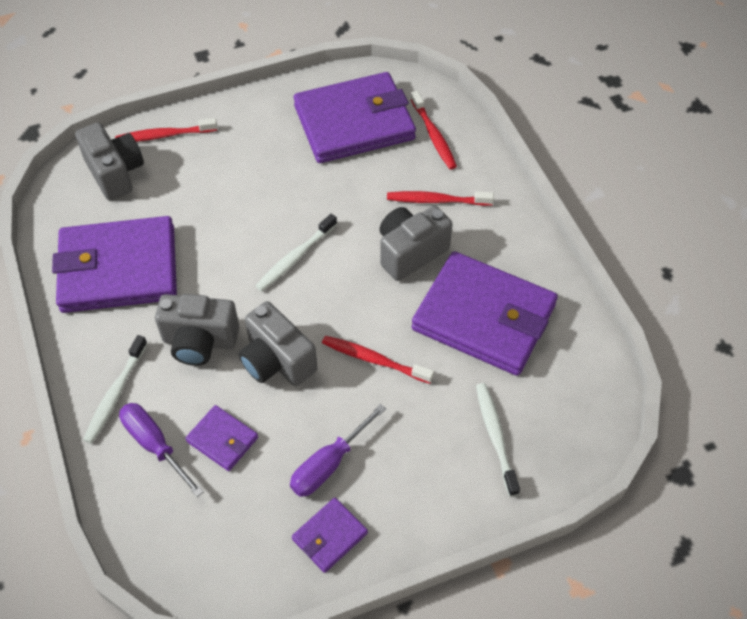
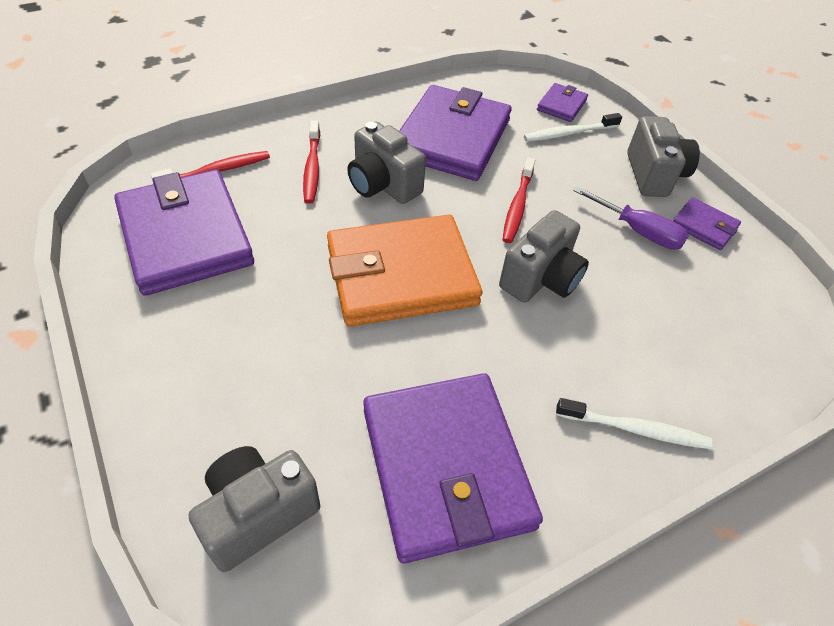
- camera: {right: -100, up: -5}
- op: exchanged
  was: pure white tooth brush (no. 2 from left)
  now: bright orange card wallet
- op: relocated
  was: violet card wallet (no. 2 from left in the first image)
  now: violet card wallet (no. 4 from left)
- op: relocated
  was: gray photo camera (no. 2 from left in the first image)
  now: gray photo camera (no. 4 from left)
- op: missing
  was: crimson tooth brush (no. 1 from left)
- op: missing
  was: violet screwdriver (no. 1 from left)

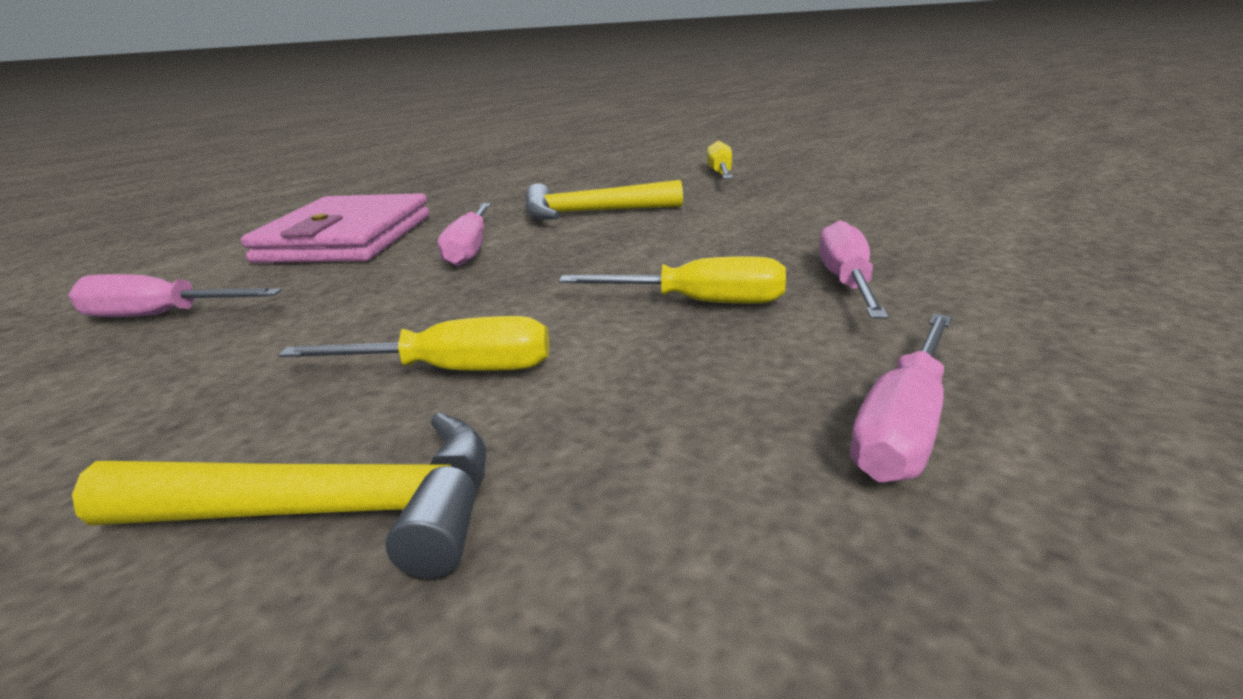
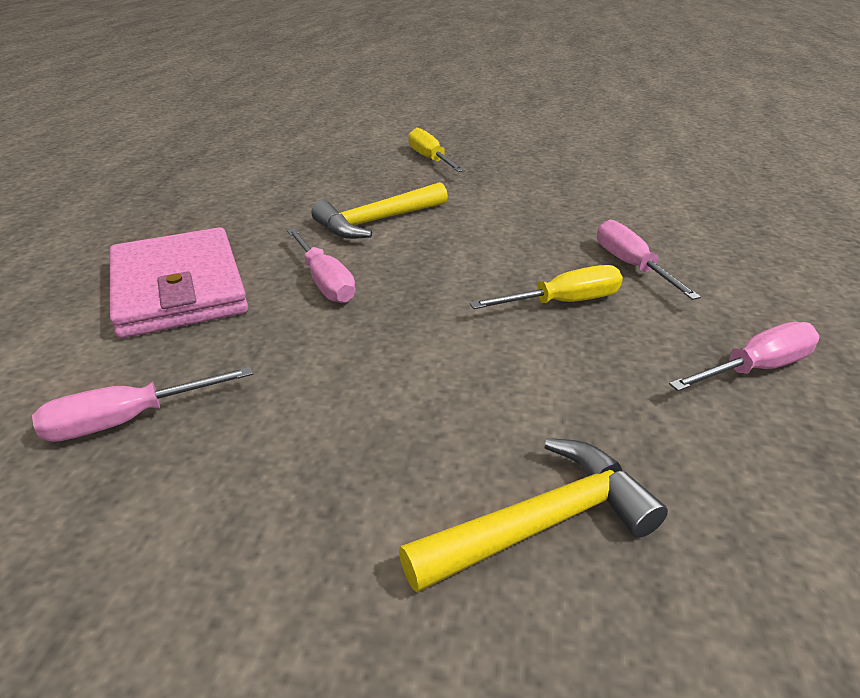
- camera: {right: -30, up: 10}
- op: spun
  was: pink screwdriver (no. 4 from left)
  clockwise: -120
- op: missing
  was: golden screwdriver (no. 1 from left)

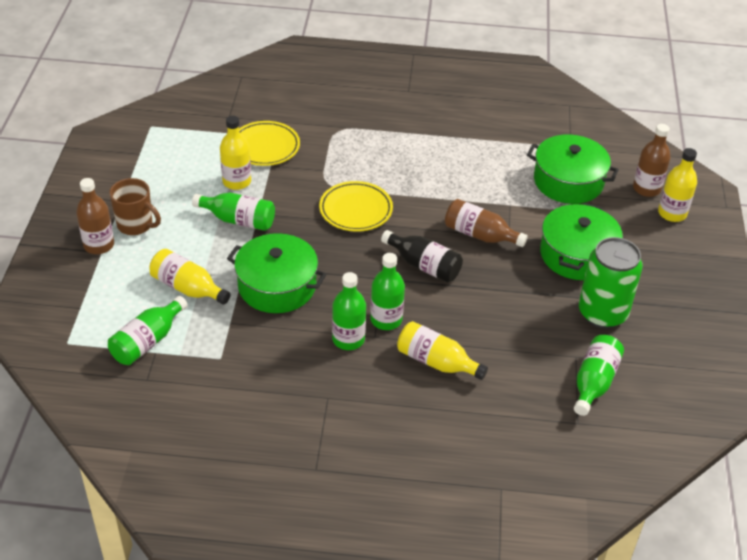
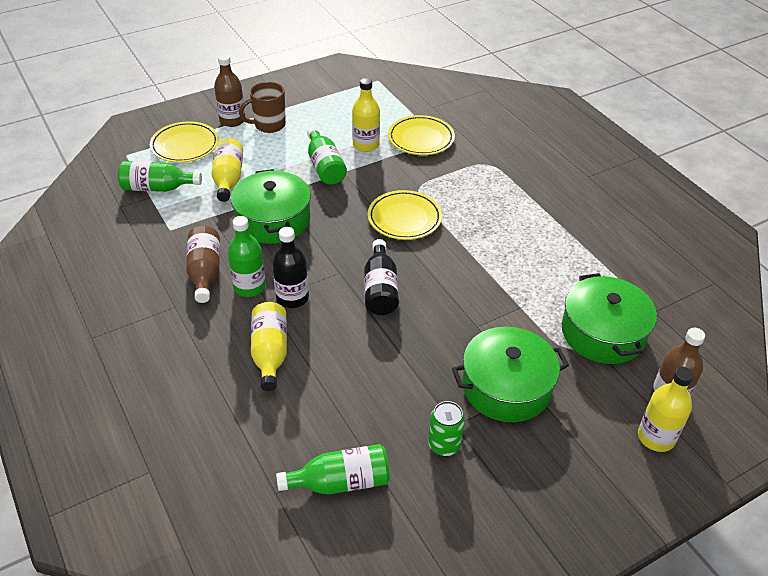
- camera: {right: 55, up: 0}
- op: appeared
  now: golden plate (no. 1 from left)
- op: relocated
  was: brown flask (no. 2 from left in the first image)
  now: brown flask (no. 1 from left)
- op: spun
  was: brown tea mug
  clockwise: 75
- op: colour
  was: leaf-green flask (no. 4 from left)
  now: jet-black flask (no. 1 from left)
- op: size
  was: leaf-green soda can
  ratio: 0.54

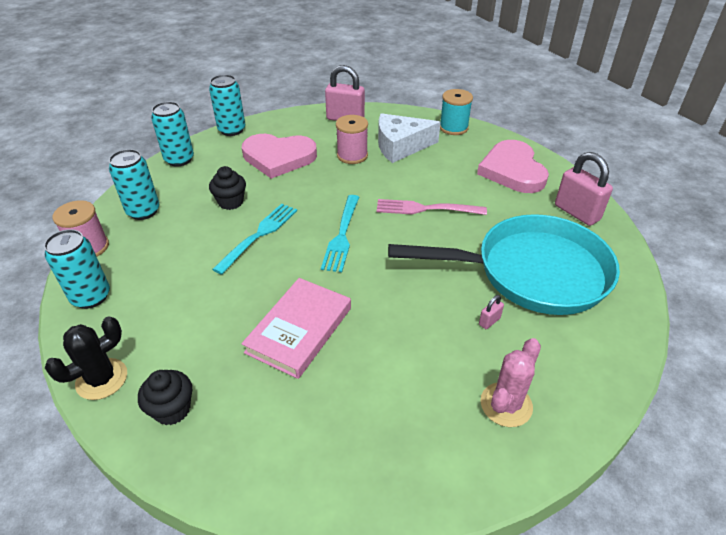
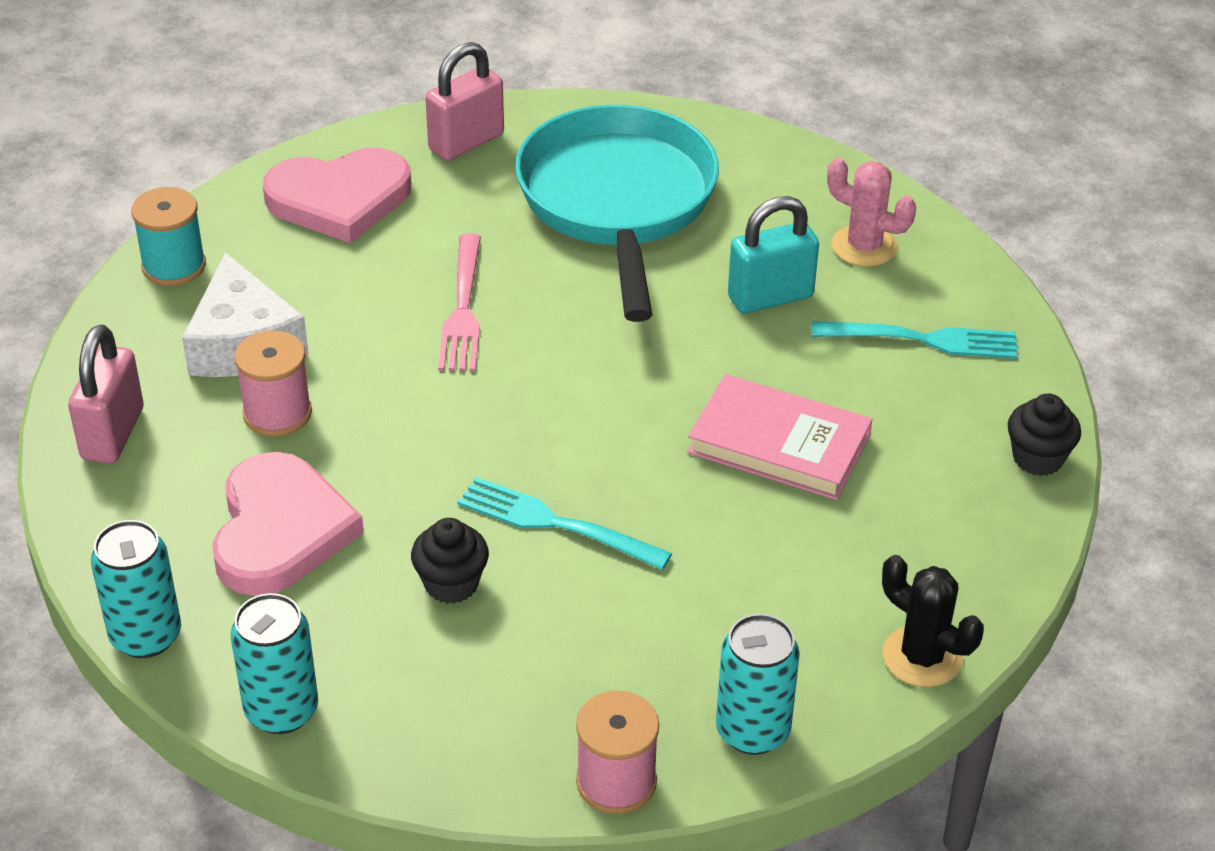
- camera: {right: -95, up: 0}
- op: appeared
  now: turquoise small lock
- op: relocated
  was: turquoise fork (no. 2 from left)
- op: relocated
  was: jet-black muffin (no. 1 from left in the first image)
  now: jet-black muffin (no. 2 from left)
- op: missing
  was: turquoise soda can (no. 2 from left)
- op: missing
  was: pink small lock (no. 2 from left)

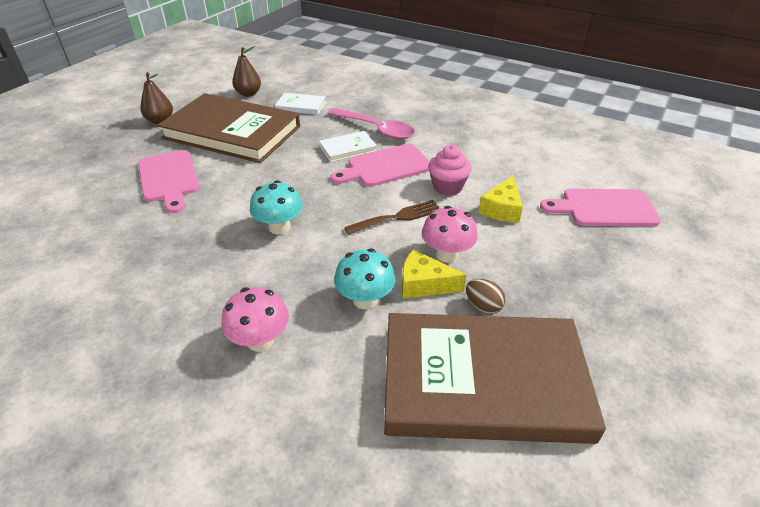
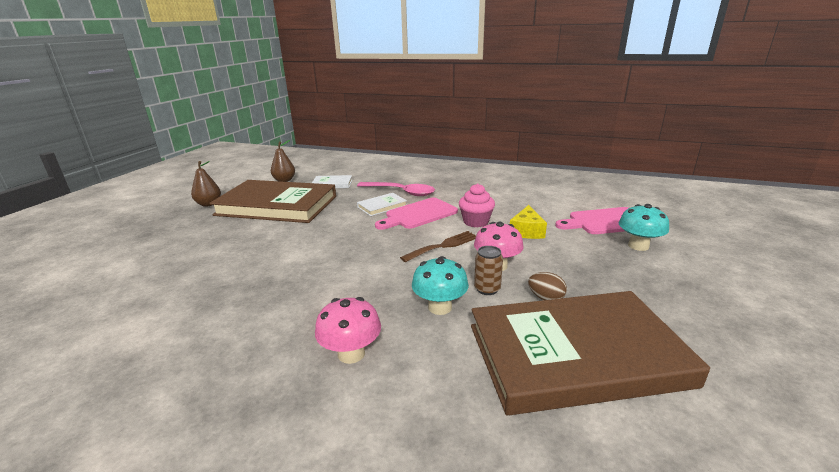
- camera: {right: -10, up: -15}
- op: exchanged
  was: golden piece of cheese (no. 1 from left)
  now: brown soda can
- op: relocated
  was: turquoise toadstool (no. 1 from left in the first image)
  now: turquoise toadstool (no. 2 from left)
- op: missing
  was: pink bread board (no. 1 from left)

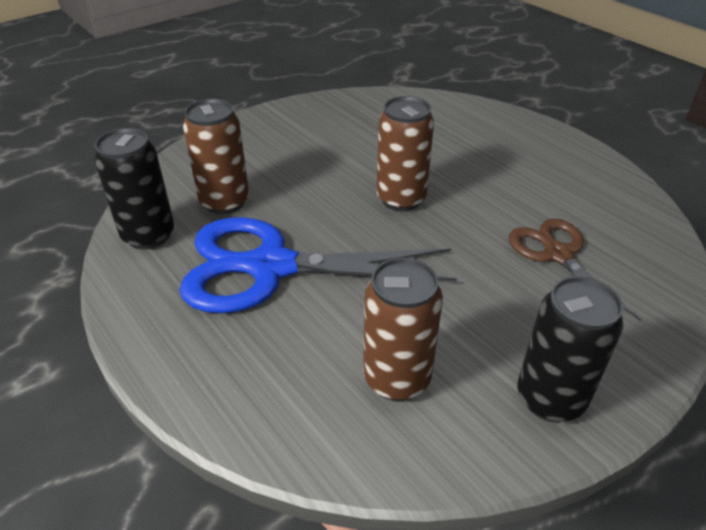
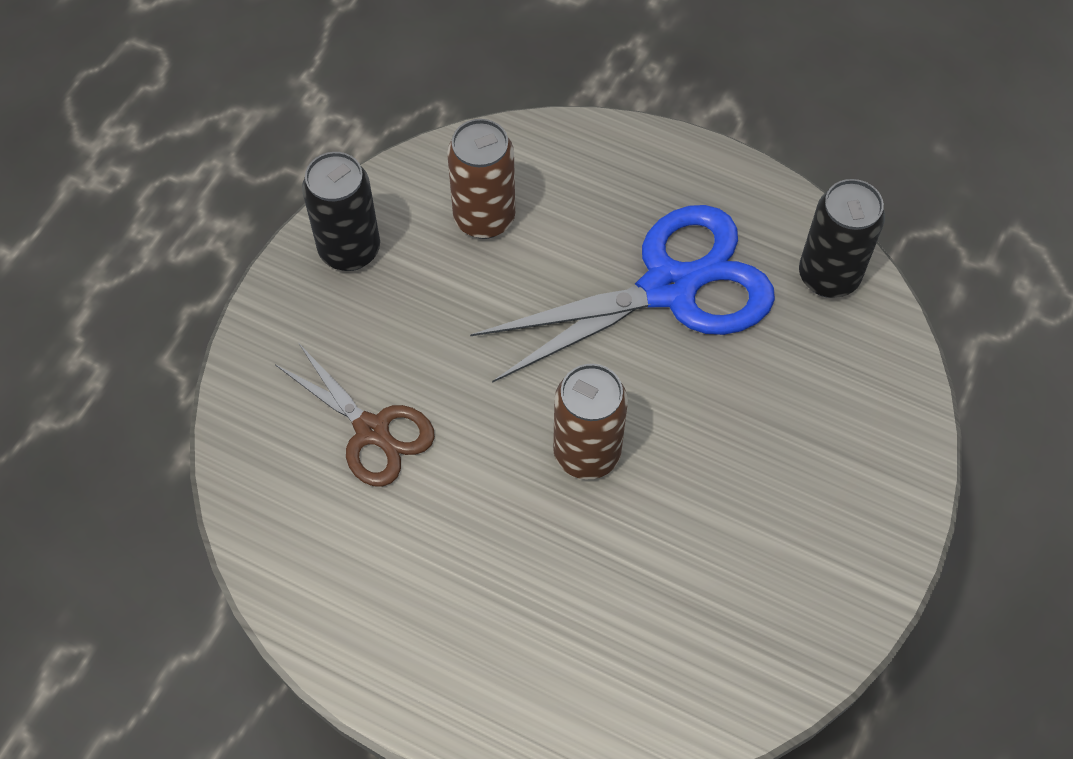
- camera: {right: 155, up: 20}
- op: missing
  was: brown soda can (no. 1 from left)

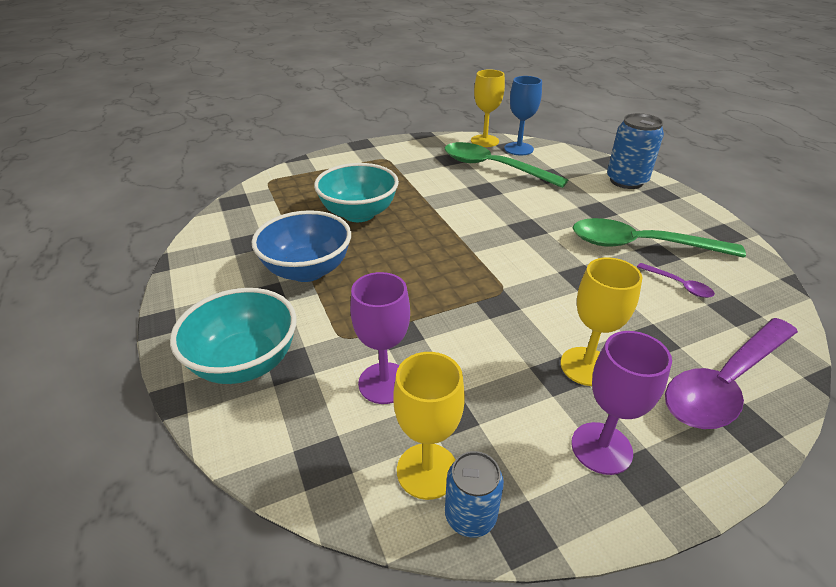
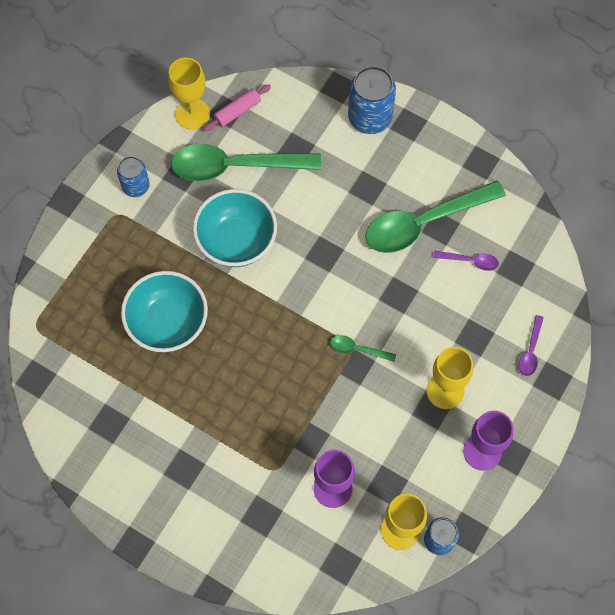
- camera: {right: -35, up: 30}
- op: appeared
  now: blue soda can (no. 1 from left)
- op: relocated
  was: turquoise bowl (no. 1 from left in the first image)
  now: turquoise bowl (no. 2 from left)
- op: exchanged
  was: blue chalice
  now: pink dough roller
- op: appeared
  now: leaf-green spoon (no. 2 from left)
- op: size
  was: violet spoon (no. 2 from left)
  ratio: 0.42
- op: missing
  was: blue bowl

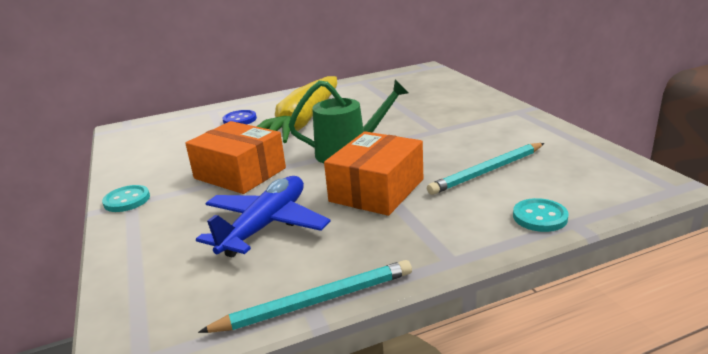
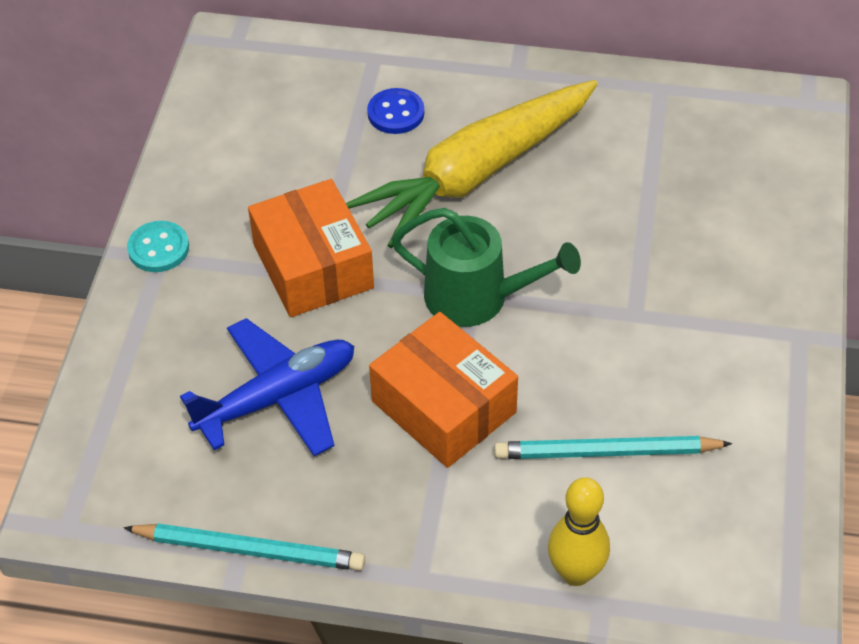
- camera: {right: 30, up: 25}
- op: spun
  was: bright orange parcel (no. 2 from left)
  clockwise: 75
- op: exchanged
  was: turquoise sewing button (no. 2 from left)
  now: golden bowling pin

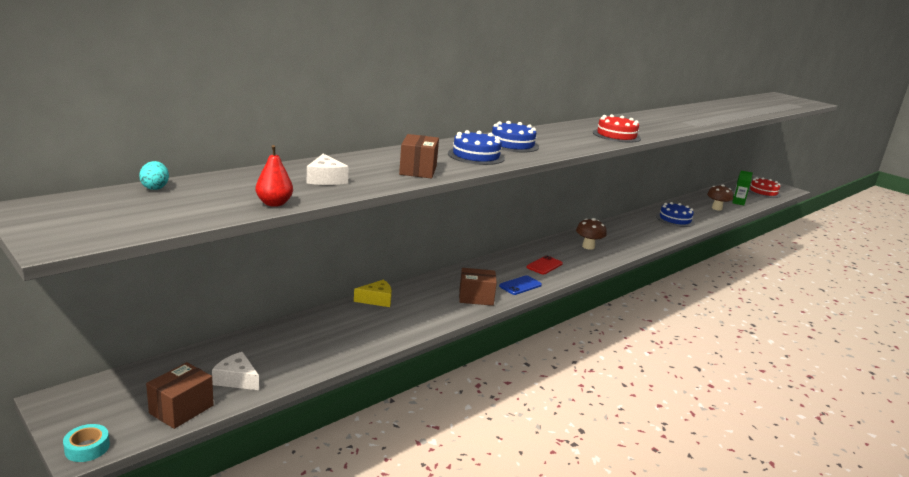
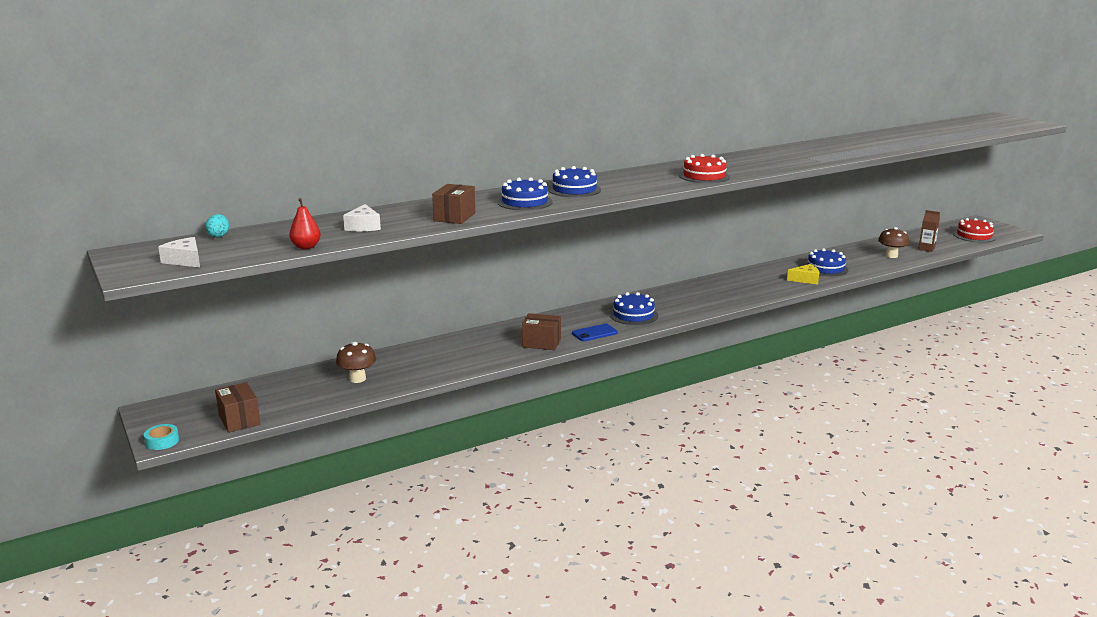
- camera: {right: 15, up: 0}
- op: relocated
  was: pure white piece of cheese (no. 1 from left)
- op: spun
  was: brown parcel (no. 1 from left)
  clockwise: -75
- op: relocated
  was: brown toadstool (no. 1 from left)
- op: exchanged
  was: crimson phone
  now: blue layer cake (no. 3 from left)
- op: relocated
  was: golden piece of cheese
- op: colour
  was: leaf-green milk carton
  now: brown milk carton

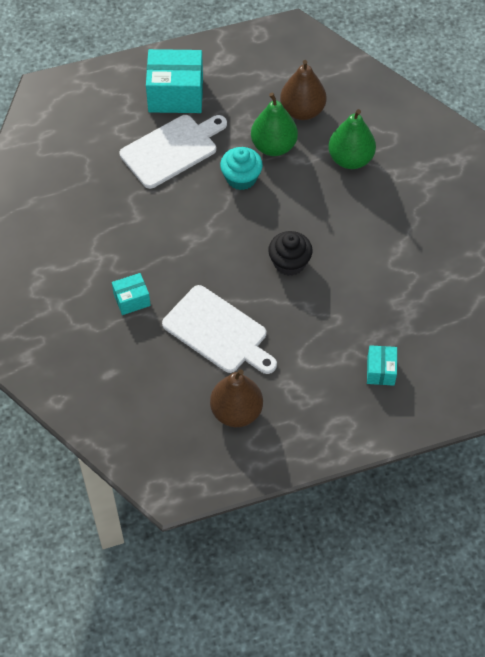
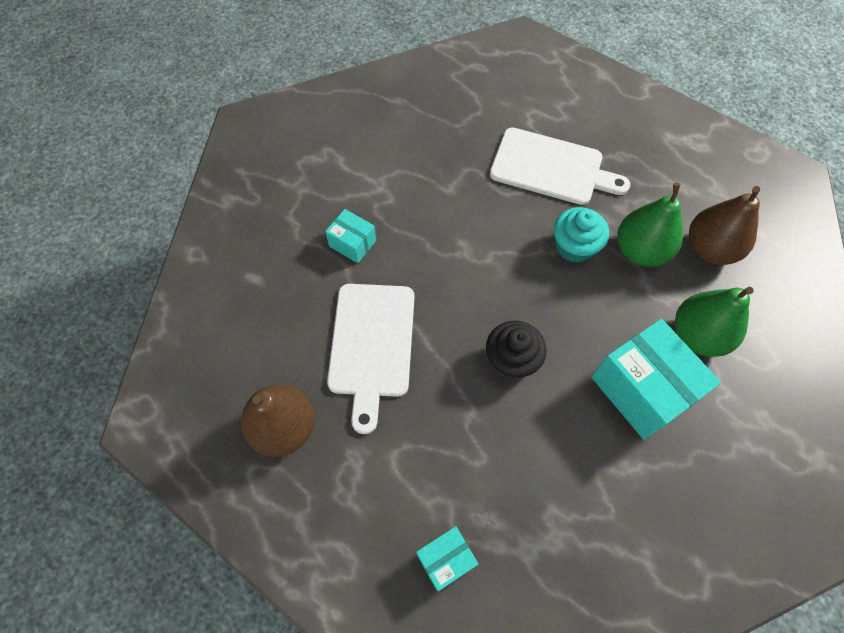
- camera: {right: 55, up: 5}
- op: relocated
  was: turquoise parcel (no. 2 from left in the first image)
  now: turquoise parcel (no. 3 from left)

